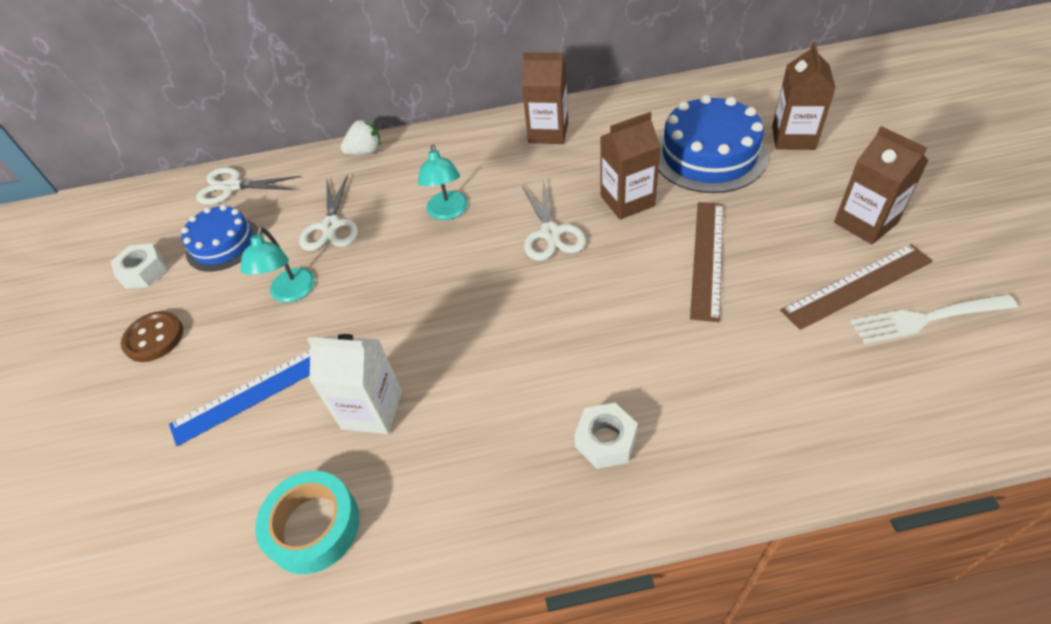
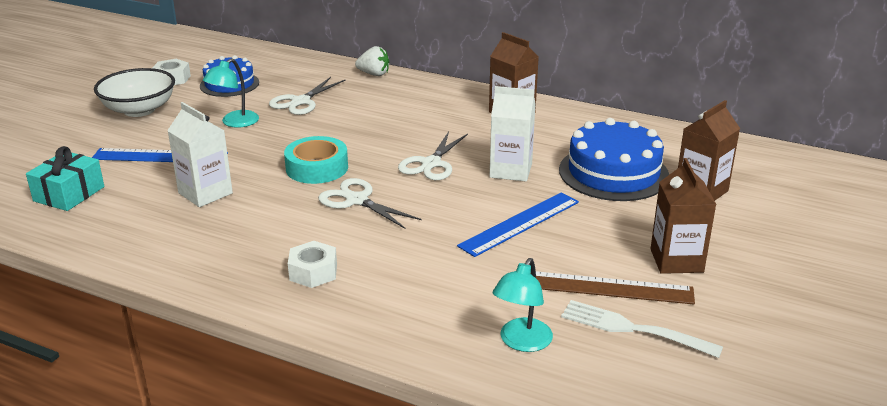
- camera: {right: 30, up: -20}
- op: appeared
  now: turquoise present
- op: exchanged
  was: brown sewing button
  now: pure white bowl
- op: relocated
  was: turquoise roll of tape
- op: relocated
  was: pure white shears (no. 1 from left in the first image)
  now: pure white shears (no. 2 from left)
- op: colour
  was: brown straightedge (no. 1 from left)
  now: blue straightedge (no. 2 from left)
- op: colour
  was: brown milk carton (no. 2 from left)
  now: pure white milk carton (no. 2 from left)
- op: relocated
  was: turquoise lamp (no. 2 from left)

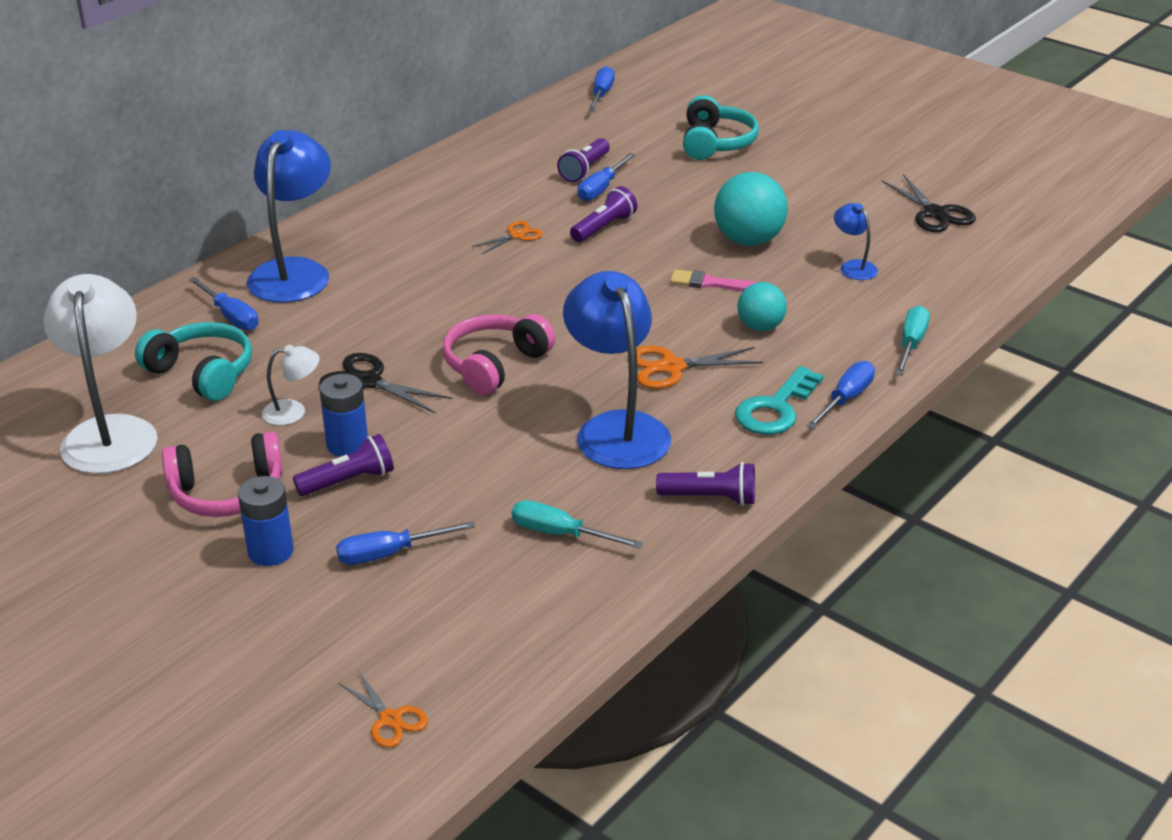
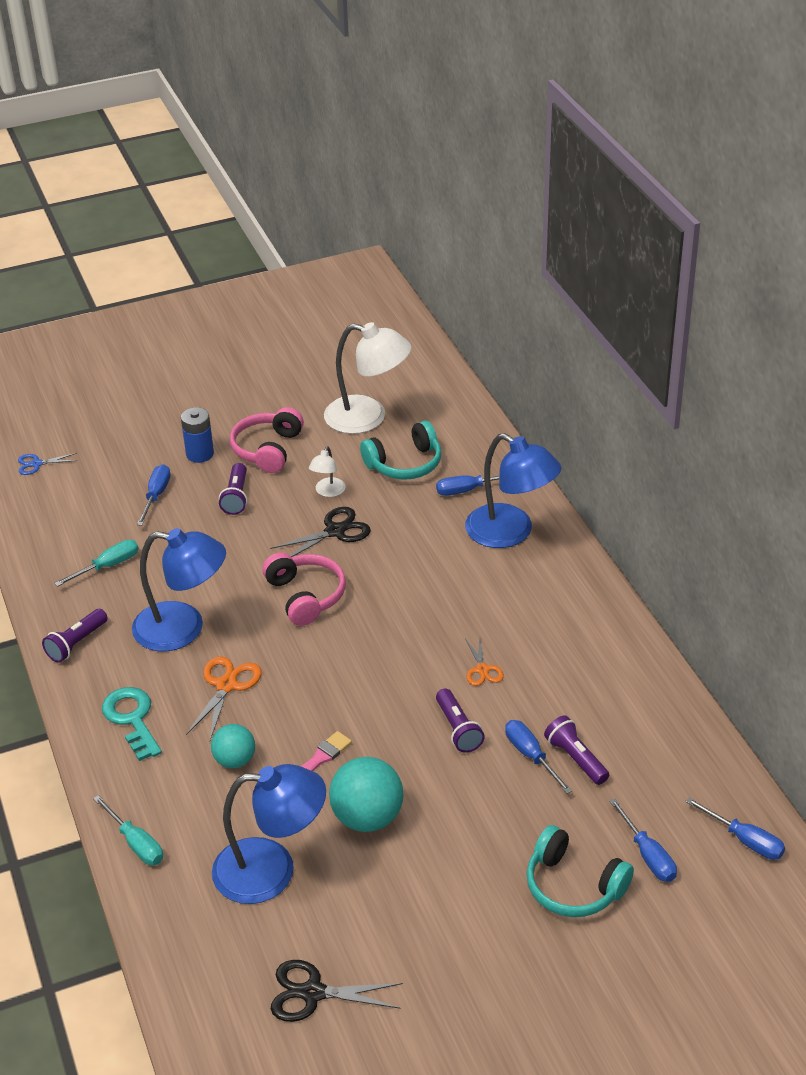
- camera: {right: 120, up: 5}
- op: colour
  was: bright orange shears (no. 1 from left)
  now: blue shears
- op: size
  was: blue lamp (no. 3 from left in the first image)
  ratio: 2.15
- op: relocated
  was: blue screwdriver (no. 5 from left in the first image)
  now: blue screwdriver (no. 4 from left)
- op: missing
  was: blue power cell (no. 2 from left)

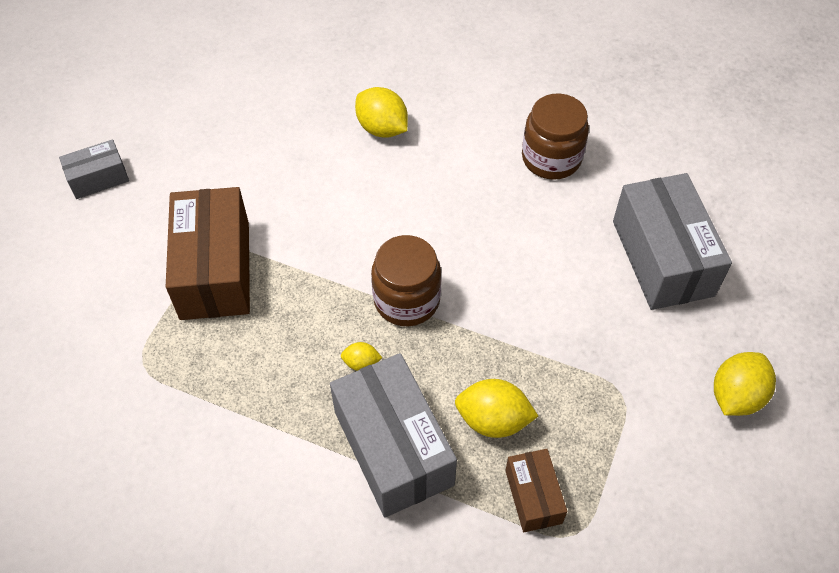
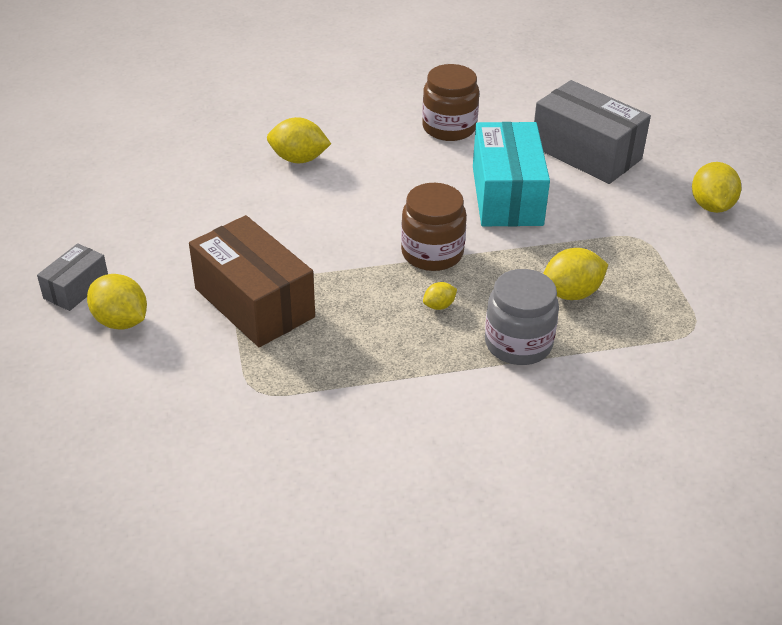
- camera: {right: -35, up: -15}
- op: appeared
  now: golden citrus fruit (no. 1 from left)
- op: appeared
  now: turquoise parcel
- op: exchanged
  was: gray parcel (no. 2 from left)
  now: gray jar
- op: missing
  was: brown parcel (no. 2 from left)

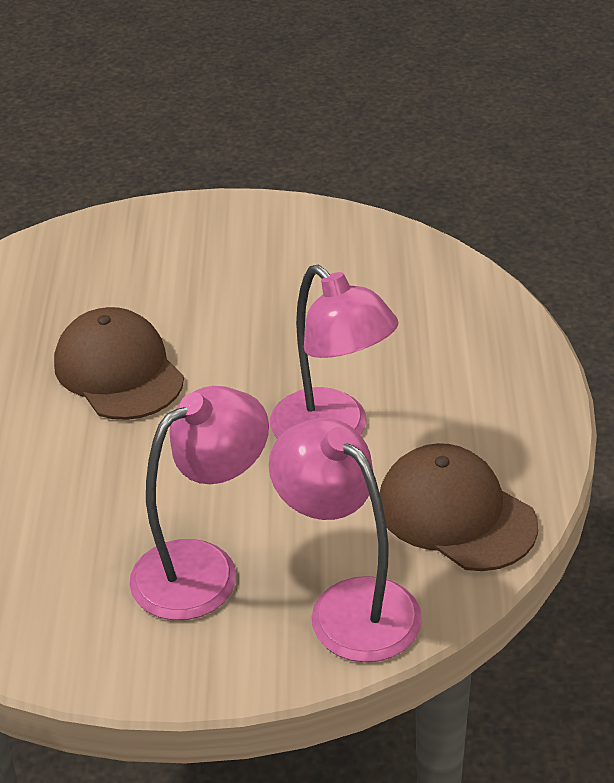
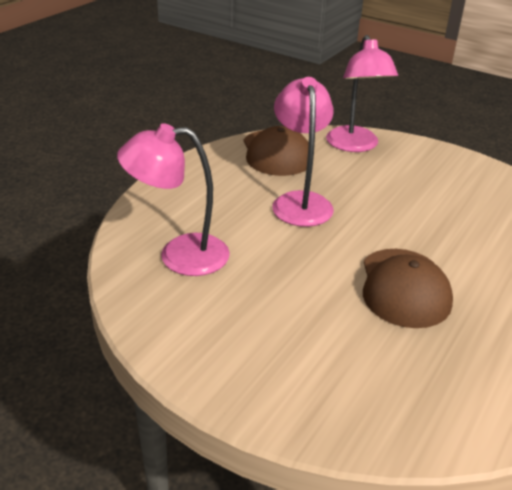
- camera: {right: -150, up: -5}
- op: relocated
  was: pink lamp (no. 1 from left)

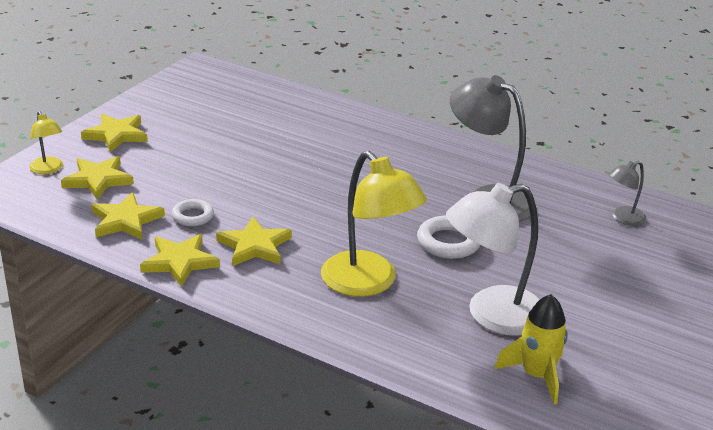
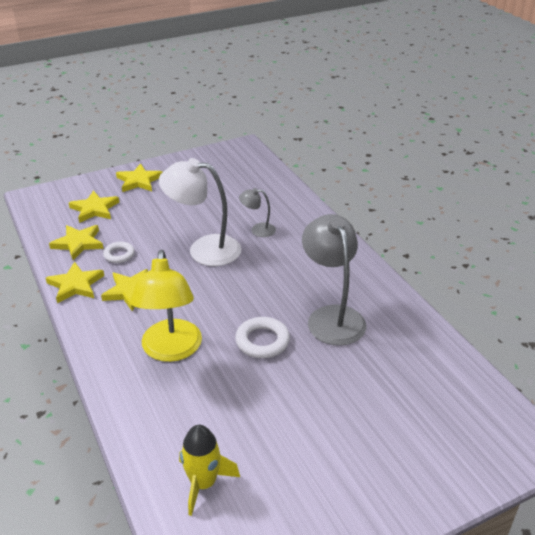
- camera: {right: 35, up: 5}
- op: relocated
  was: pure white lamp
- op: relocated
  was: gray lamp (no. 2 from left in the first image)
  now: gray lamp (no. 1 from left)
- op: missing
  was: golden lamp (no. 1 from left)

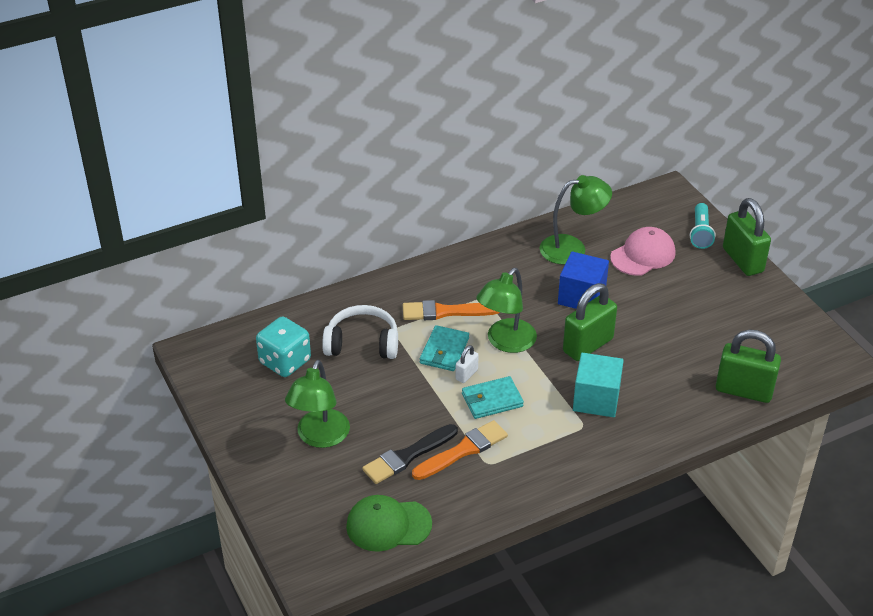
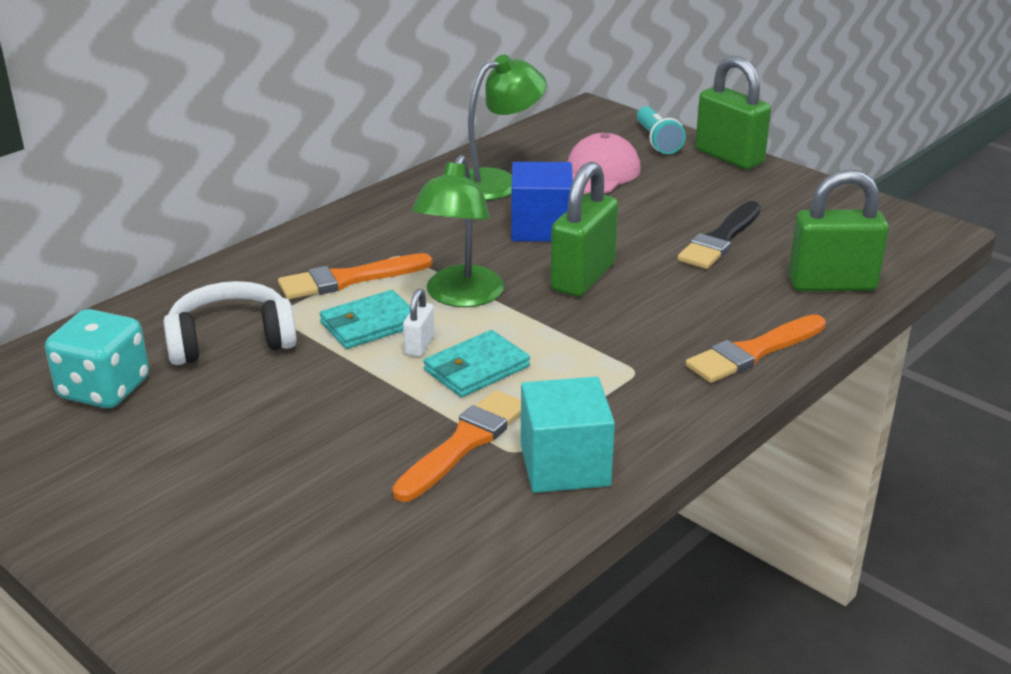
- camera: {right: -20, up: -10}
- op: spun
  was: turquoise card wallet (no. 1 from left)
  clockwise: 60
- op: relocated
  was: turquoise solid cube
- op: relocated
  was: jet-black paintbrush
- op: appeared
  now: bright orange paintbrush (no. 3 from left)
- op: missing
  was: leaf-green lamp (no. 1 from left)
- op: missing
  was: leaf-green peaked cap

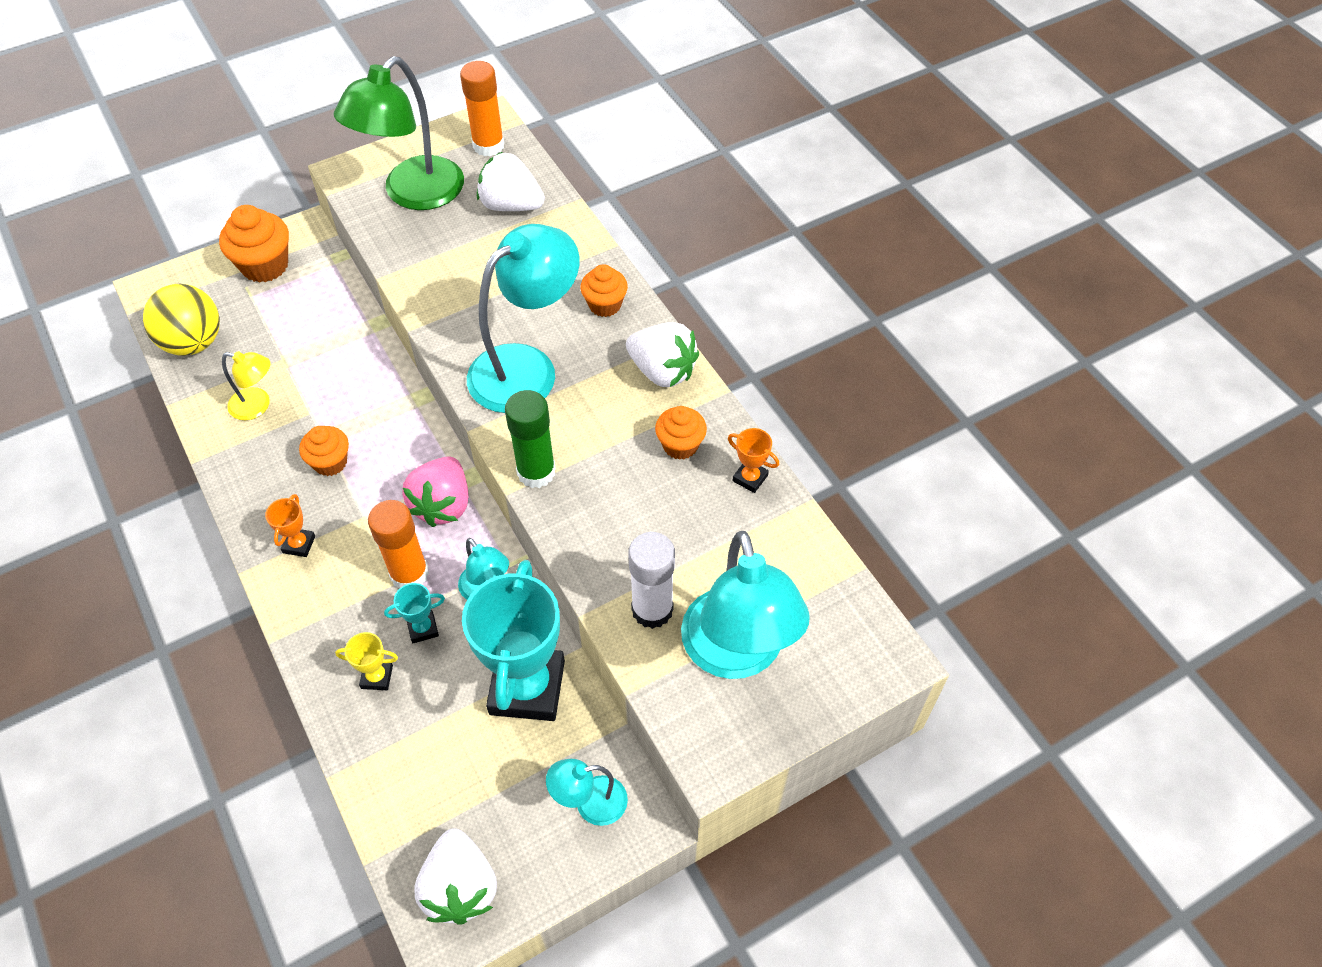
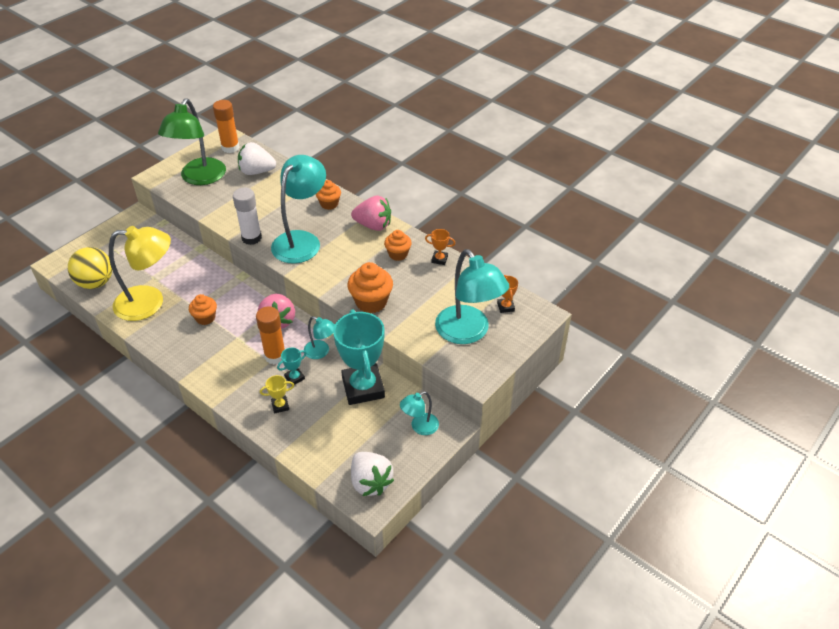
- camera: {right: -20, up: -10}
- op: size
  was: golden lamp
  ratio: 2.03
- op: relocated
  was: pure white stick of glue
- op: relocated
  was: bright orange muffin (no. 1 from left in the first image)
  now: bright orange muffin (no. 3 from left)
- op: colour
  was: pure white berry (no. 3 from left)
  now: pink berry (no. 2 from left)
- op: relocated
  was: bright orange award cup (no. 1 from left in the first image)
  now: bright orange award cup (no. 2 from left)
- op: missing
  was: leaf-green stick of glue

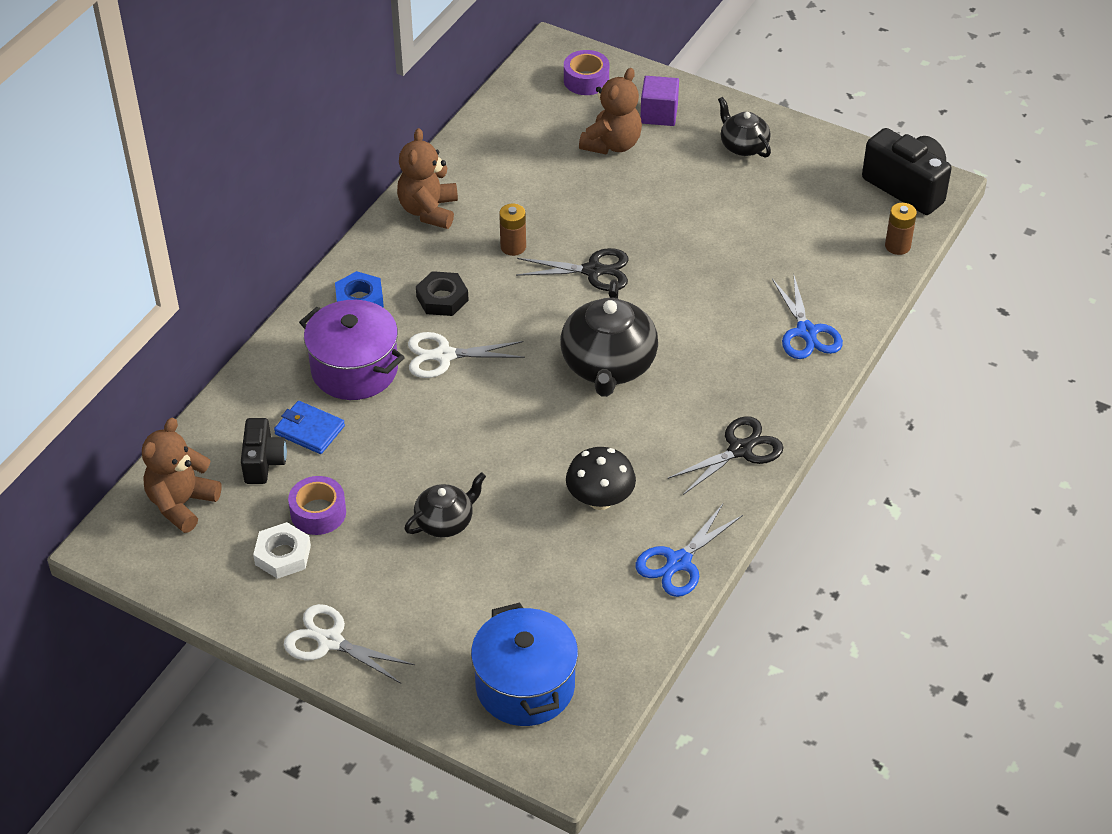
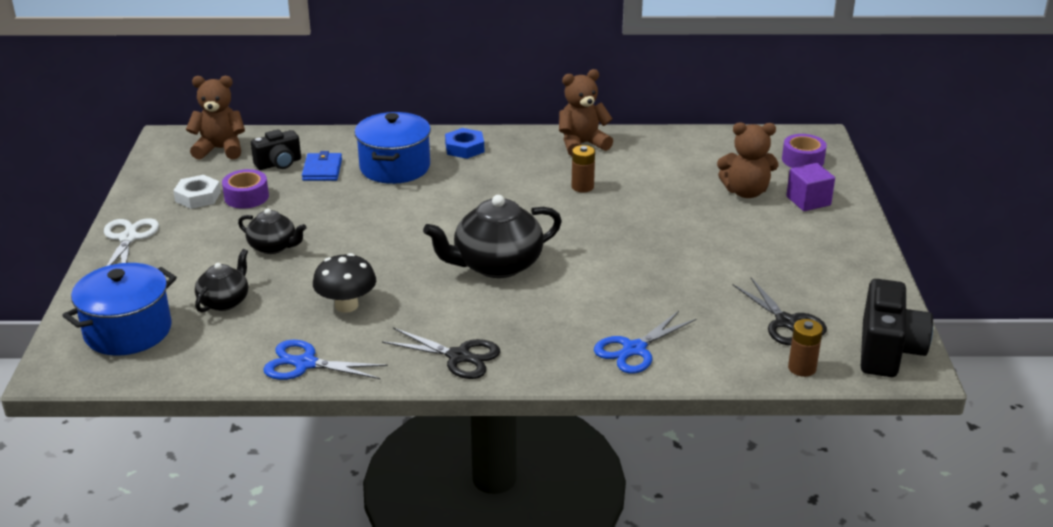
- camera: {right: 60, up: -15}
- op: relocated
  was: jet-black china teapot (no. 3 from left in the first image)
  now: jet-black china teapot (no. 1 from left)
- op: colour
  was: violet cooking pot
  now: blue cooking pot (no. 2 from left)
- op: relocated
  was: jet-black shears (no. 1 from left in the first image)
  now: jet-black shears (no. 2 from left)
- op: missing
  was: pure white shears (no. 2 from left)
- op: missing
  was: jet-black hex nut

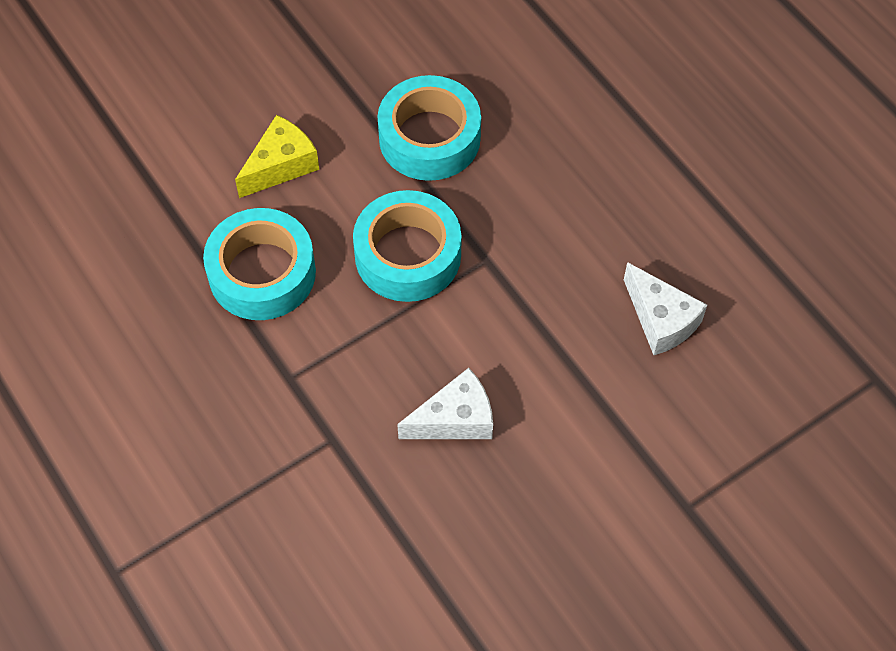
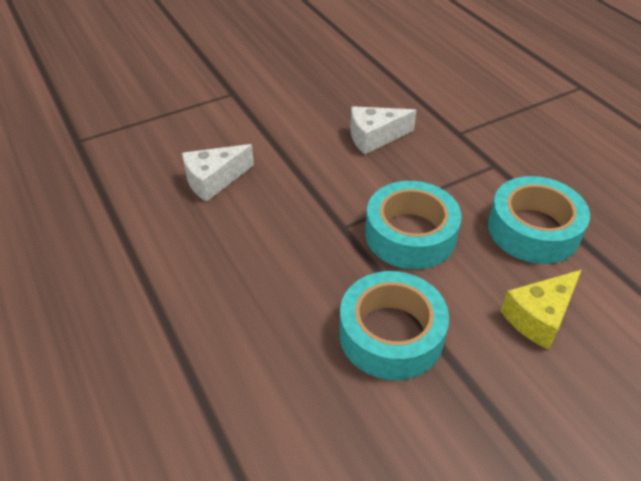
- camera: {right: -175, up: -15}
- op: spun
  was: pure white piece of cheese (no. 2 from left in the first image)
  clockwise: -90

